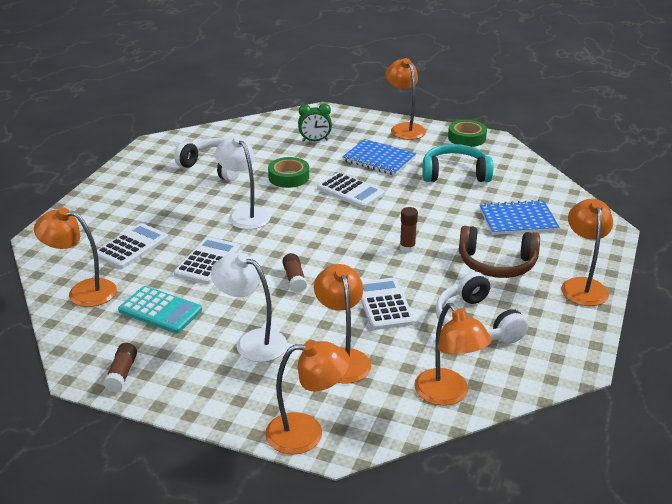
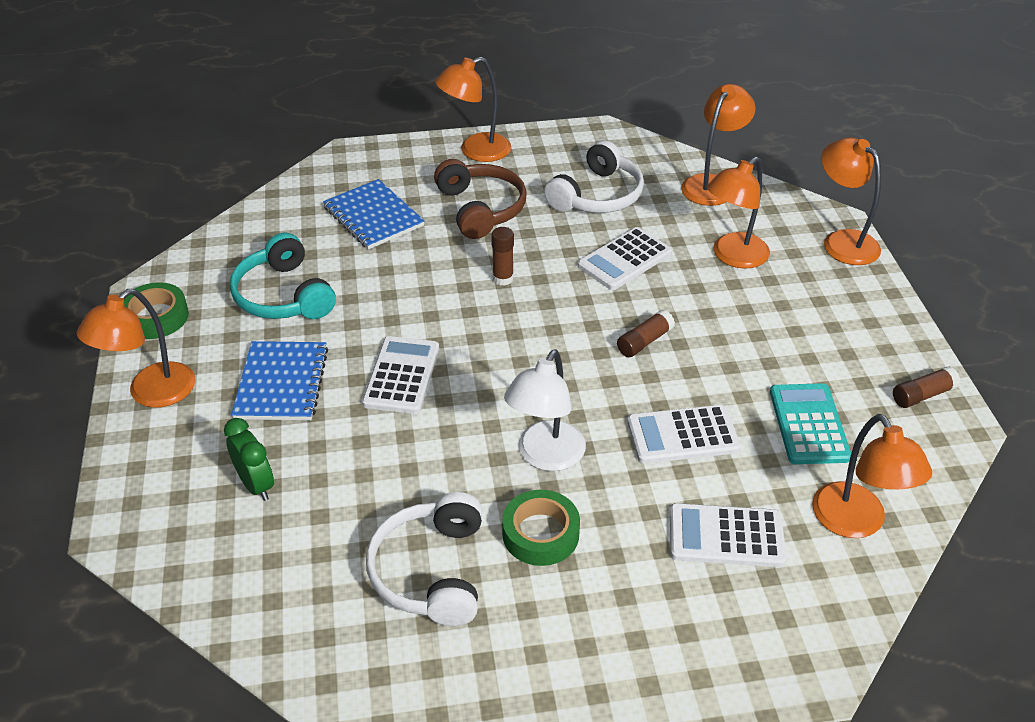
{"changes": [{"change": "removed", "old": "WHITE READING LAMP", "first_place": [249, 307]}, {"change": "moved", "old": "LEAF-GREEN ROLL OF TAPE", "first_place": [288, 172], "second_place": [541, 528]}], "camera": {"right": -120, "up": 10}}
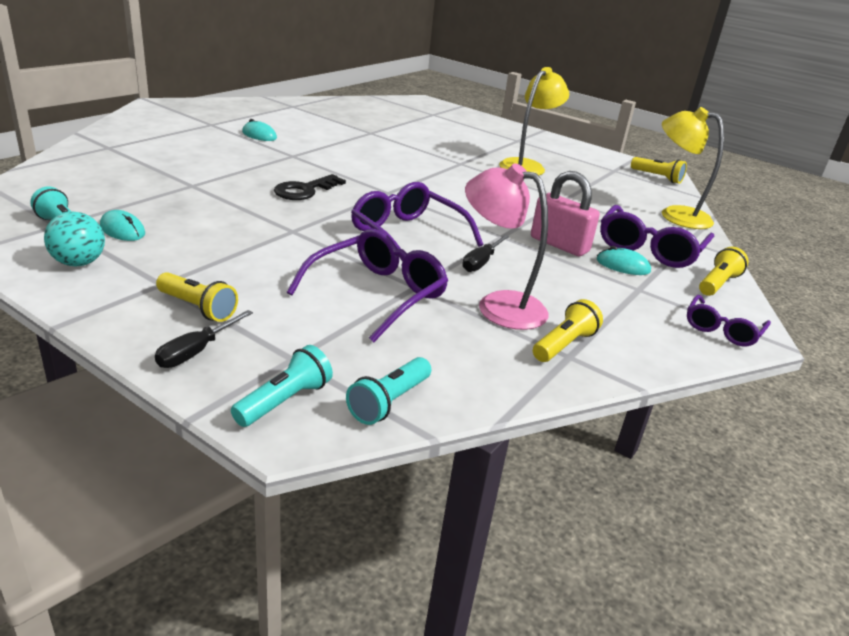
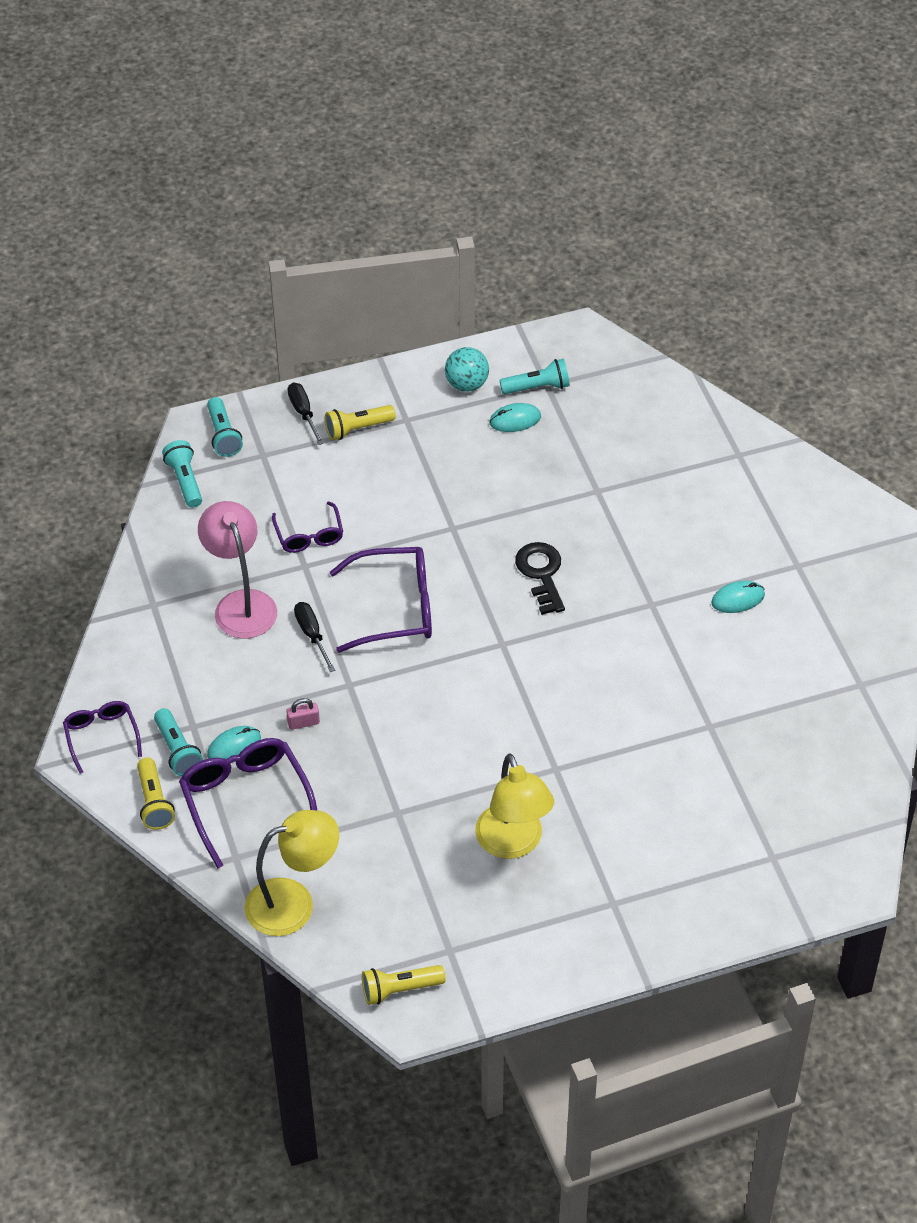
{"changes": [{"change": "resized", "old": "PURPLE SPECTACLES", "first_place": [367, 285], "second_place": [307, 527], "factor": 0.6}, {"change": "turned", "old": "ROSE-PINK READING LAMP", "first_place": [506, 246], "second_place": [237, 570], "degrees": -90}, {"change": "resized", "old": "ROSE-PINK LOCK", "first_place": [565, 213], "second_place": [303, 714], "factor": 0.47}, {"change": "removed", "old": "GOLDEN POCKET TORCH", "first_place": [568, 330]}, {"change": "added", "new": "TURQUOISE POCKET TORCH", "second_place": [178, 742]}], "camera": {"right": 130, "up": 20}}
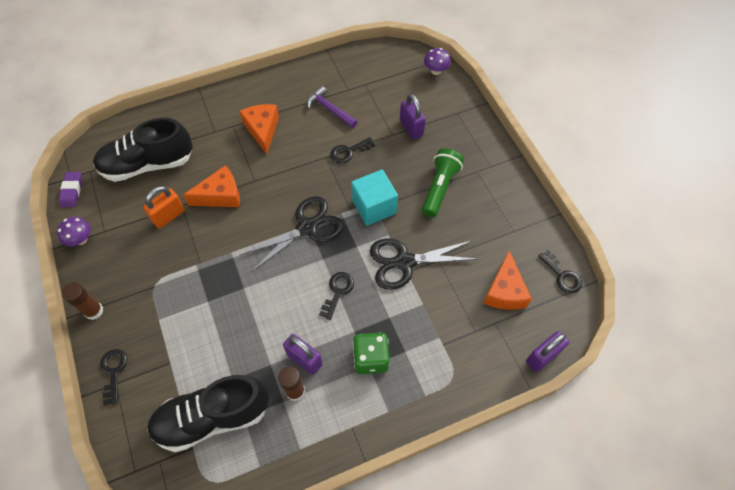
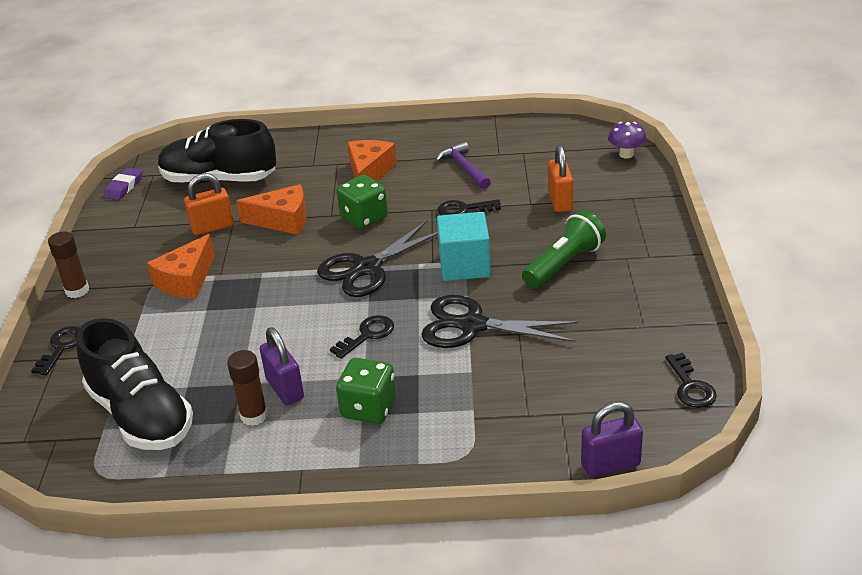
{"changes": [{"change": "removed", "old": "PURPLE MUSHROOM", "first_place": [74, 231]}, {"change": "turned", "old": "EBONY LACE-UP SHOE", "first_place": [208, 413], "second_place": [135, 384], "degrees": -135}, {"change": "turned", "old": "EBONY SHEARS", "first_place": [292, 234], "second_place": [377, 258], "degrees": 150}, {"change": "recoloured", "old": "PURPLE LOCK", "new": "ORANGE LOCK", "first_place": [413, 116], "second_place": [560, 178]}, {"change": "moved", "old": "ORANGE PIECE OF CHEESE", "first_place": [508, 280], "second_place": [181, 266]}, {"change": "added", "new": "LEAF-GREEN GAME DIE", "second_place": [362, 202]}], "camera": {"right": 25, "up": -25}}
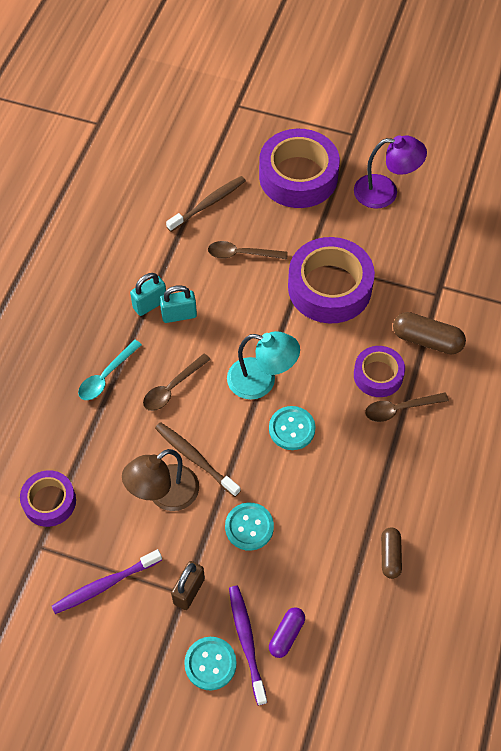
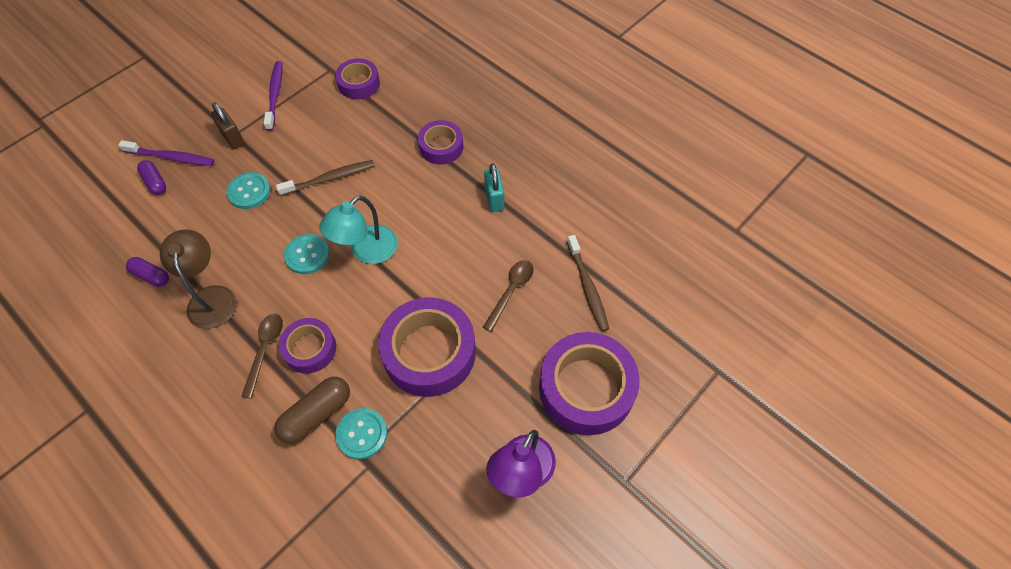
{"changes": [{"change": "replaced", "old": "TURQUOISE TABLESPOON", "new": "PURPLE ROLL OF TAPE", "first_place": [110, 370], "second_place": [440, 142]}, {"change": "moved", "old": "BROWN READING LAMP", "first_place": [160, 480], "second_place": [198, 279]}, {"change": "removed", "old": "BROWN TABLESPOON", "first_place": [177, 382]}, {"change": "removed", "old": "TURQUOISE LOCK", "first_place": [178, 304]}, {"change": "moved", "old": "TURQUOISE SHIRT BUTTON", "first_place": [210, 663], "second_place": [361, 434]}, {"change": "recoloured", "old": "BROWN PILL SHAPE", "new": "PURPLE PILL SHAPE", "first_place": [391, 553], "second_place": [147, 272]}], "camera": {"right": 115, "up": 0}}
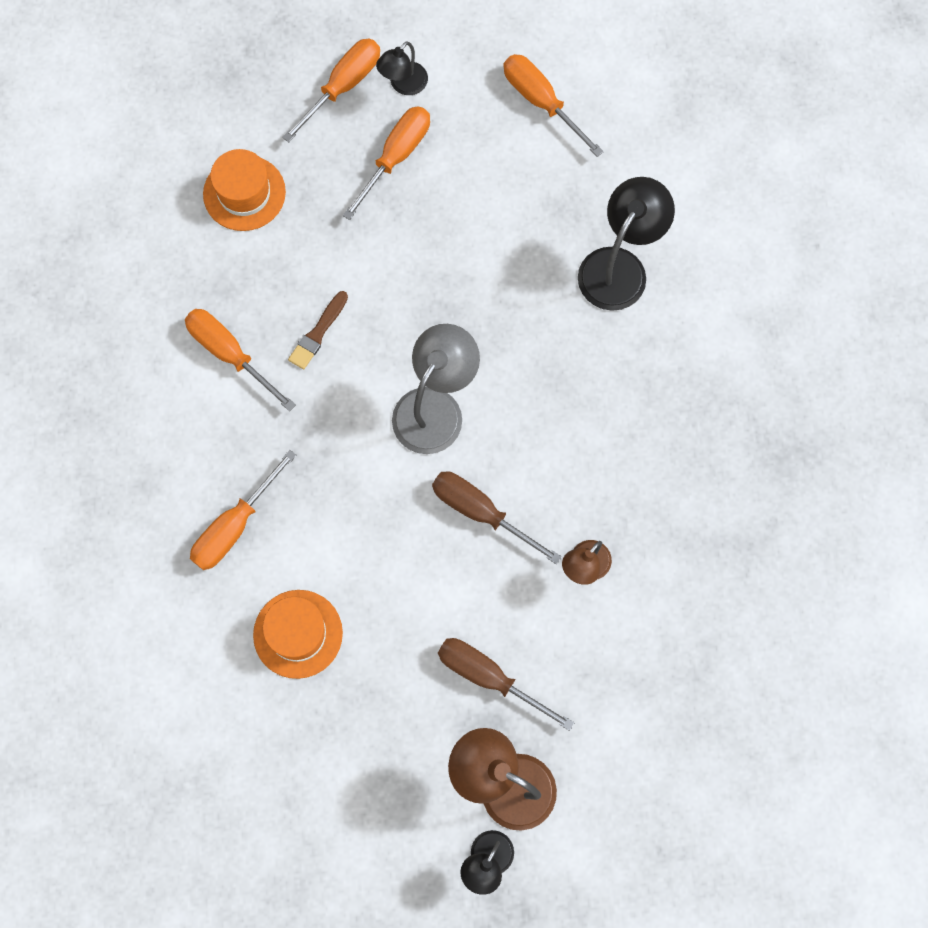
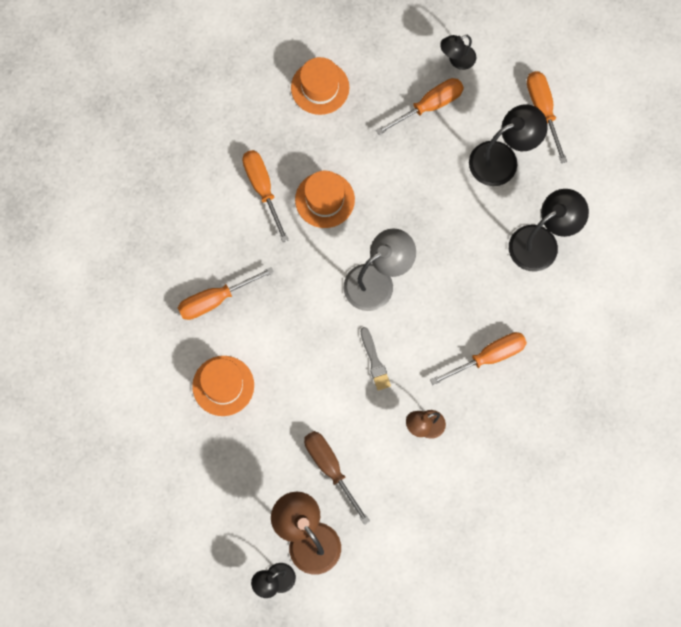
{"changes": [{"change": "moved", "old": "ORANGE FLAT SCREWDRIVER", "first_place": [331, 90], "second_place": [478, 358]}, {"change": "replaced", "old": "BROWN BRUSH", "new": "ORANGE TALL HAT", "first_place": [318, 330], "second_place": [325, 199]}, {"change": "replaced", "old": "BROWN FLAT SCREWDRIVER", "new": "GREY BRUSH", "first_place": [497, 518], "second_place": [375, 359]}, {"change": "added", "new": "EBONY READING LAMP", "second_place": [508, 145]}], "camera": {"right": 25, "up": 0}}
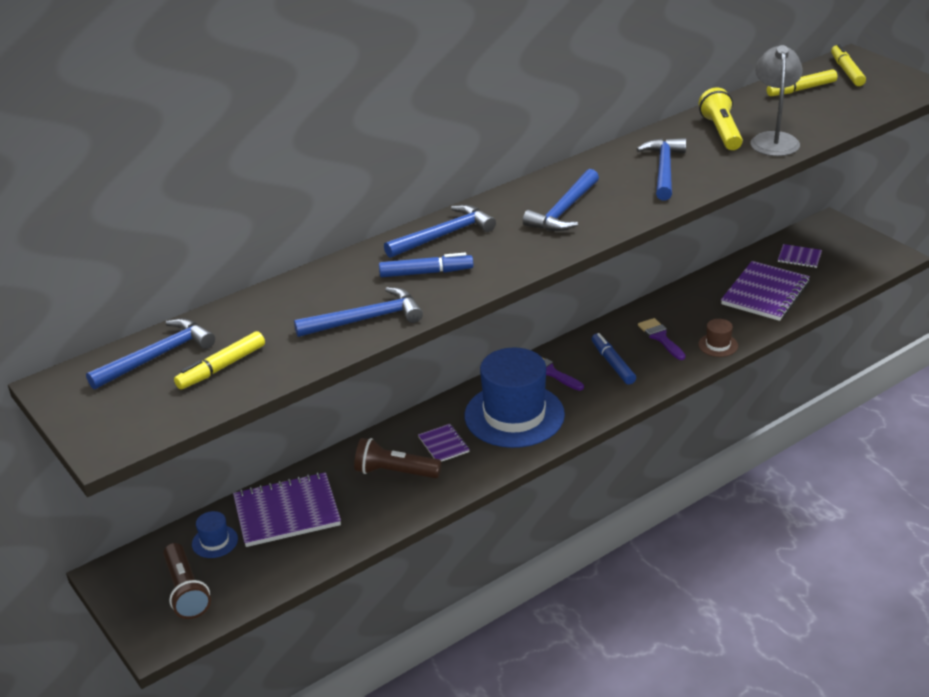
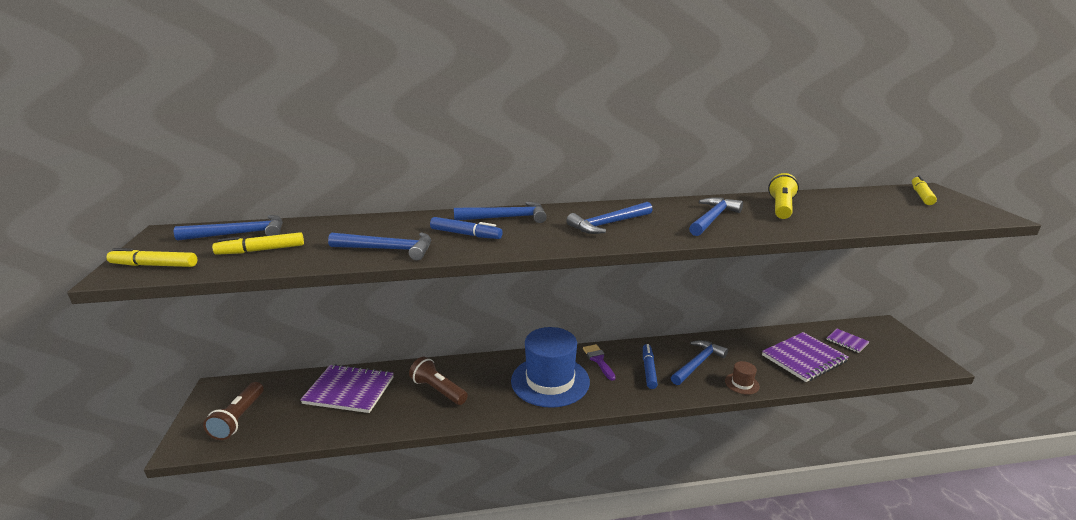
{"changes": [{"change": "removed", "old": "BLUE TALL HAT", "first_place": [215, 534]}, {"change": "removed", "old": "PURPLE EXERCISE BOOK", "first_place": [444, 443]}, {"change": "replaced", "old": "PURPLE BRUSH", "new": "BLUE HAMMER", "first_place": [662, 339], "second_place": [699, 362]}, {"change": "removed", "old": "GREY READING LAMP", "first_place": [776, 100]}, {"change": "moved", "old": "GOLDEN MARKER", "first_place": [802, 82], "second_place": [151, 257]}], "camera": {"right": 25, "up": -10}}
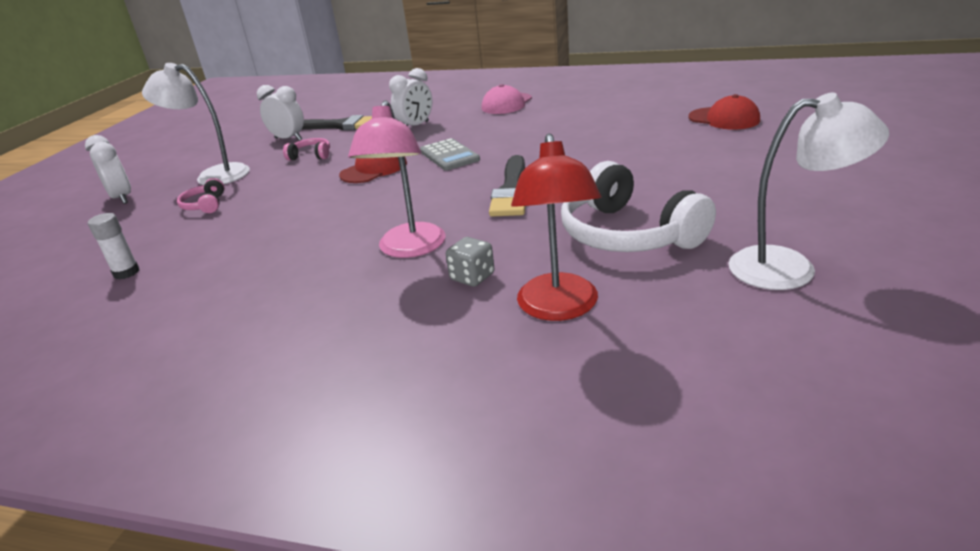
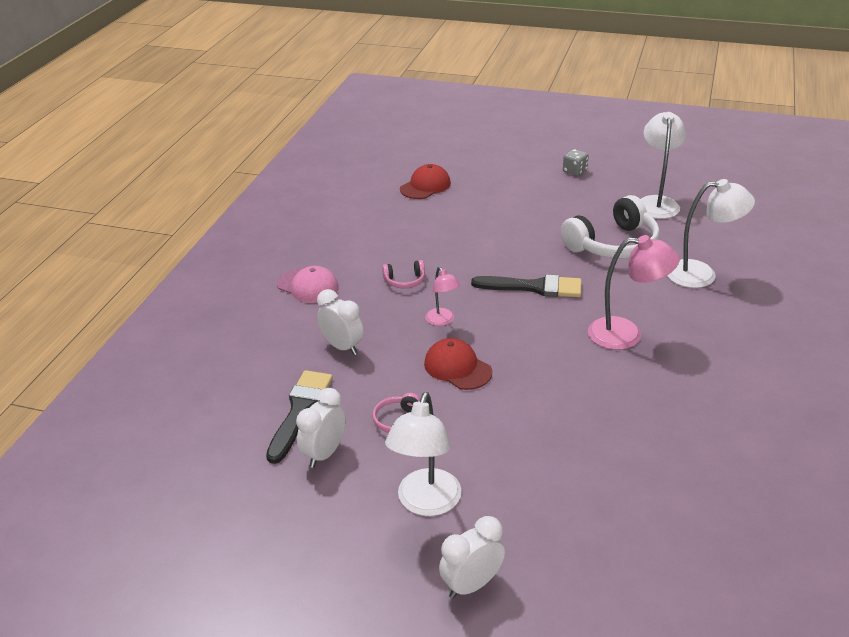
{"changes": [{"change": "removed", "old": "WHITE GLUE", "first_place": [113, 246]}, {"change": "moved", "old": "ROSE-PINK OVER-EAR HEADPHONES", "first_place": [201, 195], "second_place": [403, 274]}, {"change": "replaced", "old": "GREY ADDING MACHINE", "new": "ROSE-PINK READING LAMP", "first_place": [450, 154], "second_place": [442, 296]}, {"change": "moved", "old": "GREY GAME DIE", "first_place": [470, 262], "second_place": [576, 162]}, {"change": "recoloured", "old": "CRIMSON READING LAMP", "new": "WHITE READING LAMP", "first_place": [556, 227], "second_place": [711, 233]}], "camera": {"right": -90, "up": 5}}
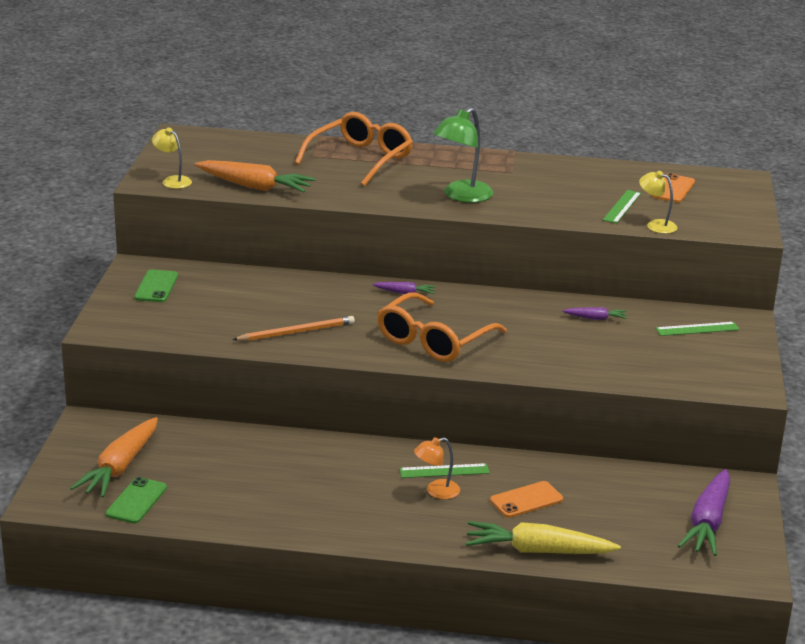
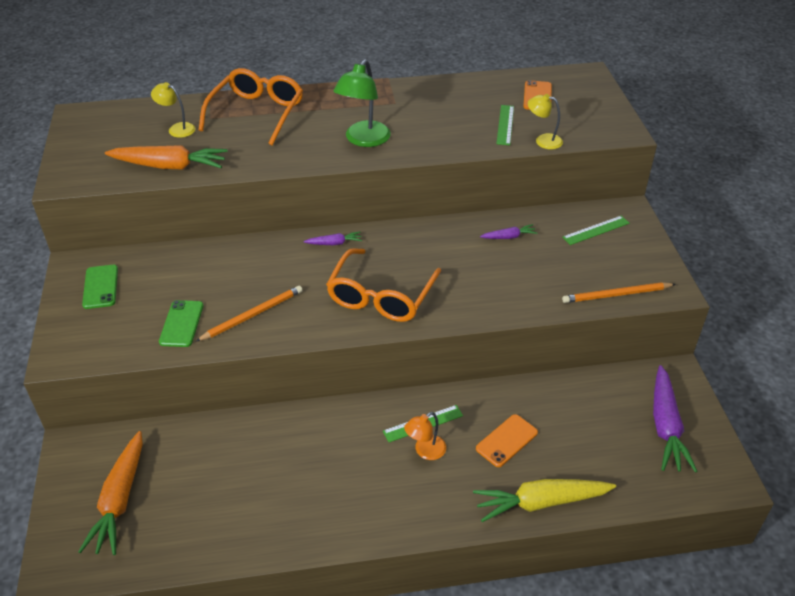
{"changes": [{"change": "moved", "old": "LEAF-GREEN MOBILE PHONE", "first_place": [136, 500], "second_place": [181, 323]}, {"change": "moved", "old": "GOLDEN READING LAMP", "first_place": [172, 158], "second_place": [173, 110]}, {"change": "added", "new": "ORANGE LEAD PENCIL", "second_place": [619, 292]}], "camera": {"right": -15, "up": 15}}
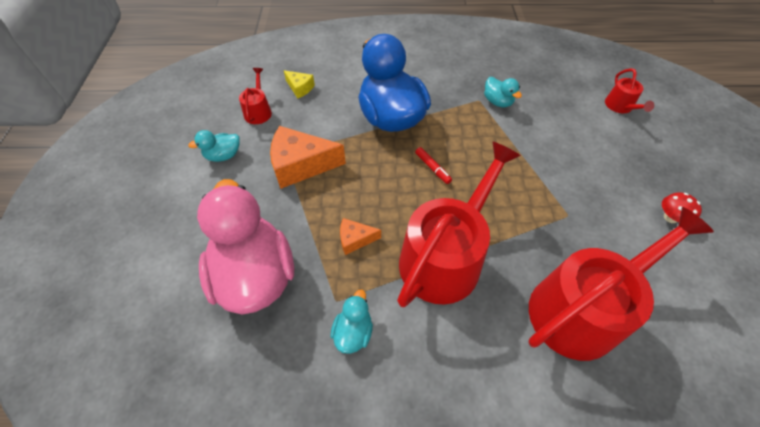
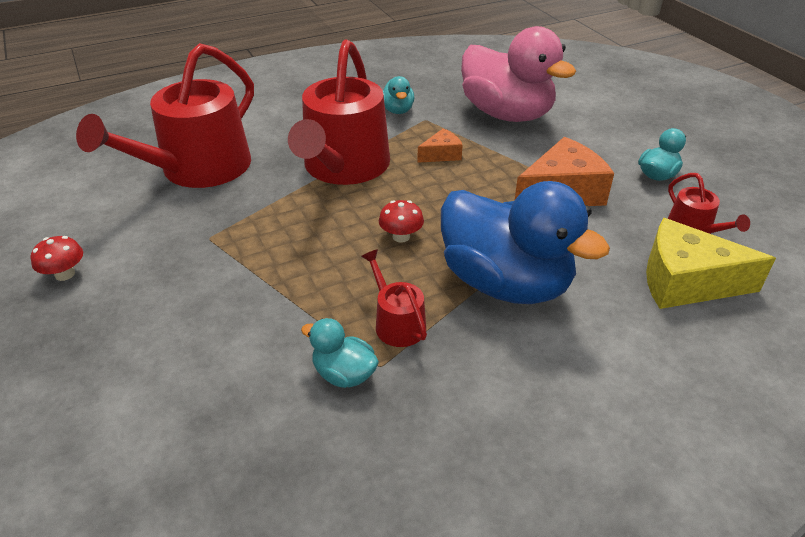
{"changes": [{"change": "resized", "old": "GOLDEN PIECE OF CHEESE", "first_place": [299, 84], "second_place": [711, 263], "factor": 1.94}, {"change": "replaced", "old": "CRIMSON MARKER", "new": "CRIMSON MUSHROOM", "first_place": [433, 165], "second_place": [401, 221]}, {"change": "moved", "old": "CRIMSON WATERING CAN", "first_place": [629, 90], "second_place": [394, 298]}], "camera": {"right": 155, "up": -15}}
